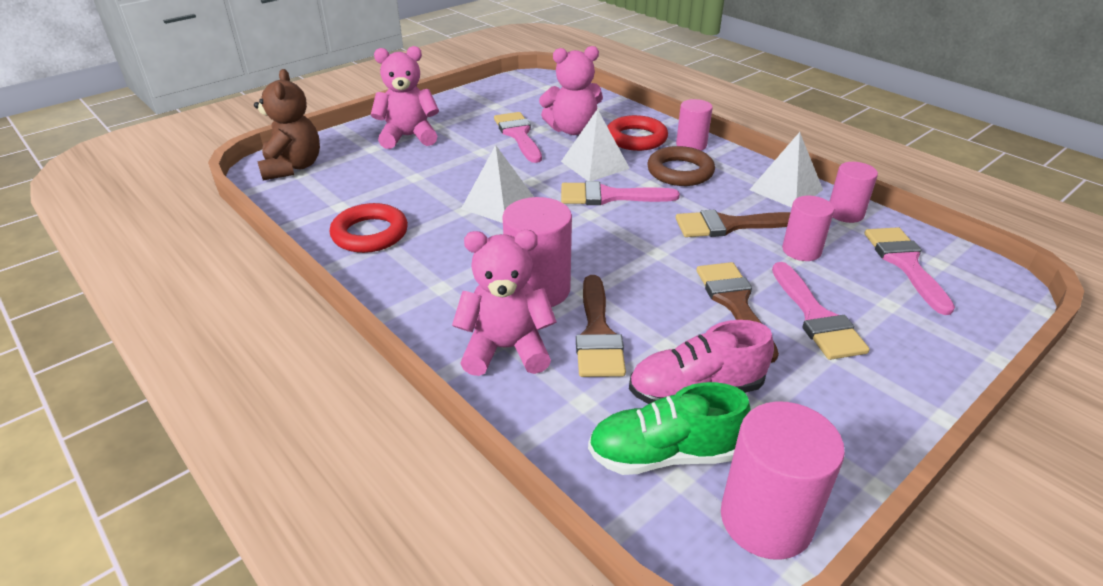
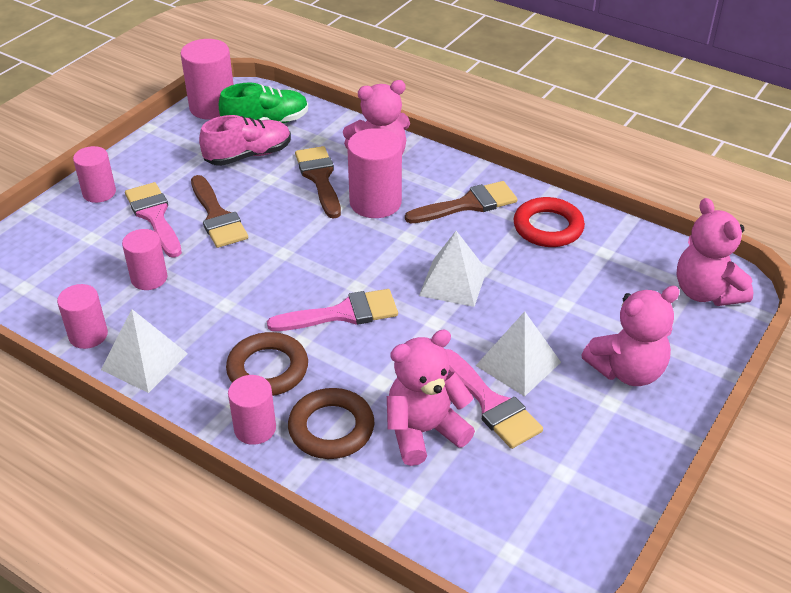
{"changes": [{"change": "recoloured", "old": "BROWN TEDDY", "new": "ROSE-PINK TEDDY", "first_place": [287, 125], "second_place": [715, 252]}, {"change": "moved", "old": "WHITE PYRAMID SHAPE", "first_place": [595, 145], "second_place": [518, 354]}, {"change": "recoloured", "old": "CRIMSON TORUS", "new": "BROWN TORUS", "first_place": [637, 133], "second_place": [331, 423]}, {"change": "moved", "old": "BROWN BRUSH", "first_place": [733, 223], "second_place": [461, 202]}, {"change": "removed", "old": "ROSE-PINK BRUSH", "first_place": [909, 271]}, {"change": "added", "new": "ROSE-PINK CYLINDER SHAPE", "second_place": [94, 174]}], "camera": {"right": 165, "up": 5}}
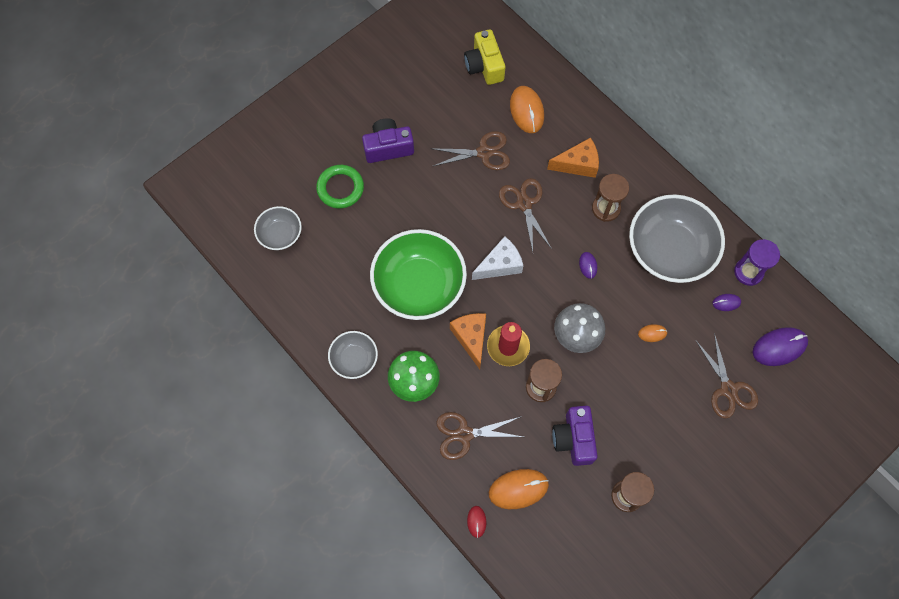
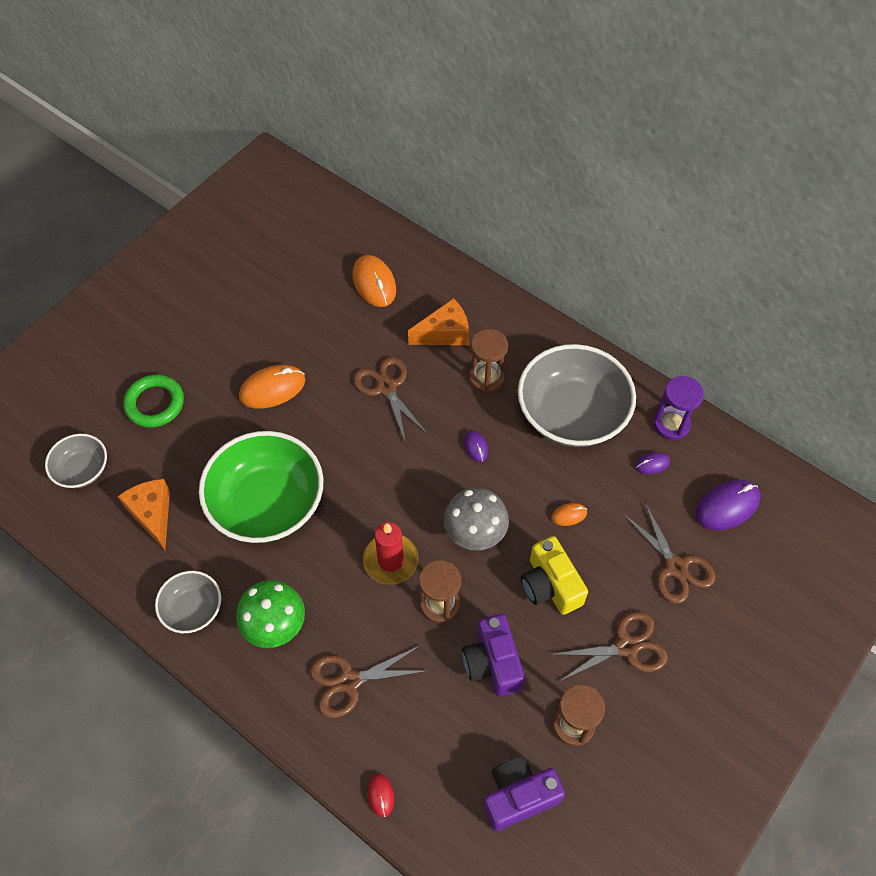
{"changes": [{"change": "moved", "old": "PURPLE CAMERA", "first_place": [388, 140], "second_place": [524, 793]}, {"change": "moved", "old": "BROWN SHEARS", "first_place": [470, 150], "second_place": [609, 646]}, {"change": "moved", "old": "ORANGE PIECE OF CHEESE", "first_place": [468, 341], "second_place": [144, 514]}, {"change": "moved", "old": "GOLDEN CAMERA", "first_place": [484, 57], "second_place": [554, 575]}, {"change": "removed", "old": "WHITE PIECE OF CHEESE", "first_place": [497, 258]}, {"change": "moved", "old": "ORANGE MOUSE", "first_place": [519, 489], "second_place": [272, 387]}], "camera": {"right": -10, "up": -10}}
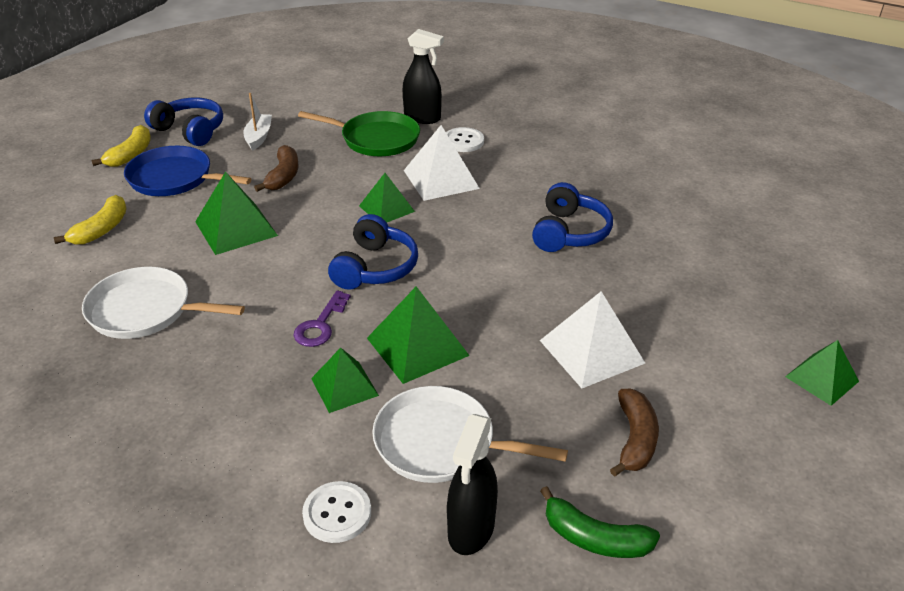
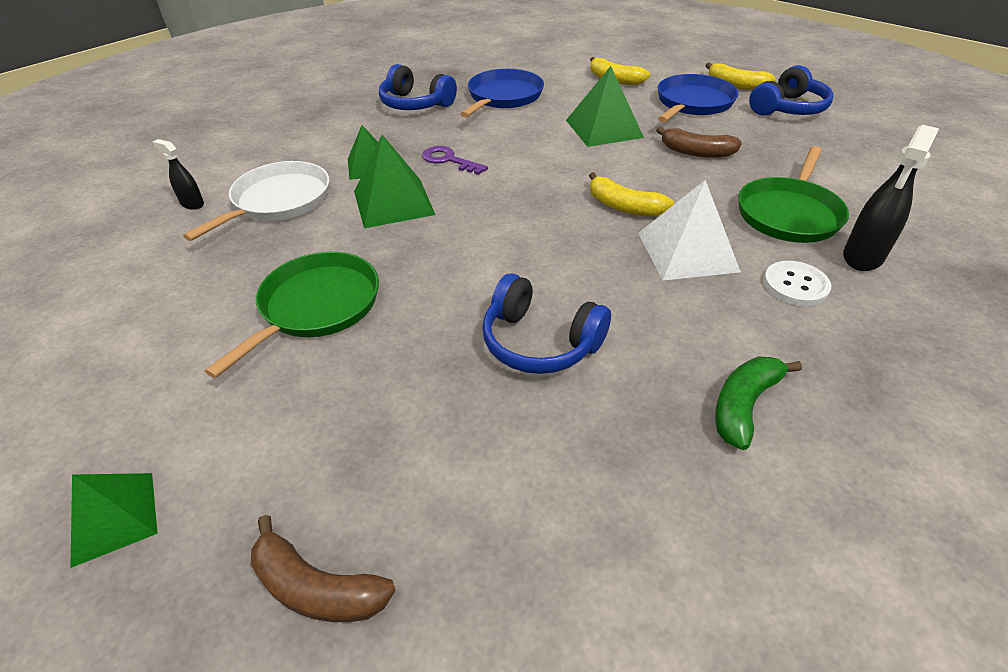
{"changes": [{"change": "recoloured", "old": "WHITE PAN", "new": "BLUE PAN", "first_place": [163, 303], "second_place": [502, 93]}, {"change": "removed", "old": "WHITE TOY BOAT", "first_place": [257, 122]}, {"change": "removed", "old": "WHITE SHIRT BUTTON", "first_place": [336, 512]}, {"change": "moved", "old": "BLUE OVER-EAR HEADPHONES", "first_place": [373, 252], "second_place": [418, 87]}, {"change": "replaced", "old": "LEAF-GREEN PYRAMID SHAPE", "new": "GOLDEN BANANA FRUIT", "first_place": [387, 197], "second_place": [631, 194]}, {"change": "resized", "old": "EBONY SPRAYER", "first_place": [472, 484], "second_place": [178, 174], "factor": 0.57}, {"change": "replaced", "old": "WHITE PYRAMID SHAPE", "new": "LEAF-GREEN PAN", "first_place": [592, 339], "second_place": [292, 315]}, {"change": "moved", "old": "LEAF-GREEN BANANA FRUIT", "first_place": [600, 522], "second_place": [758, 403]}, {"change": "moved", "old": "BROWN BANANA FRUIT", "first_place": [634, 433], "second_place": [323, 568]}], "camera": {"right": 105, "up": 5}}
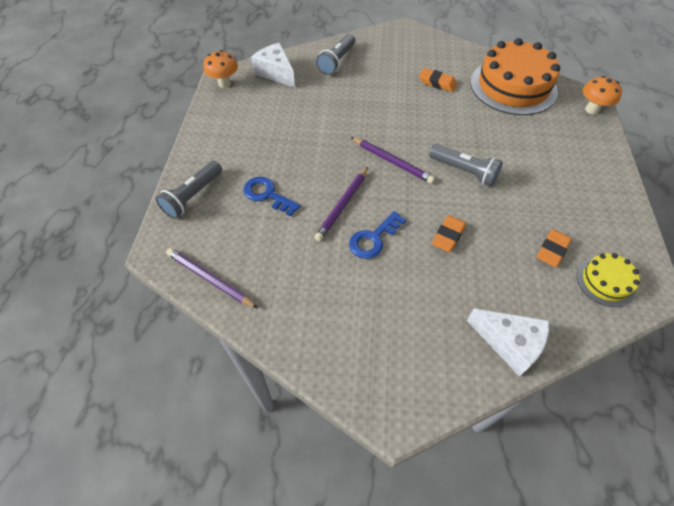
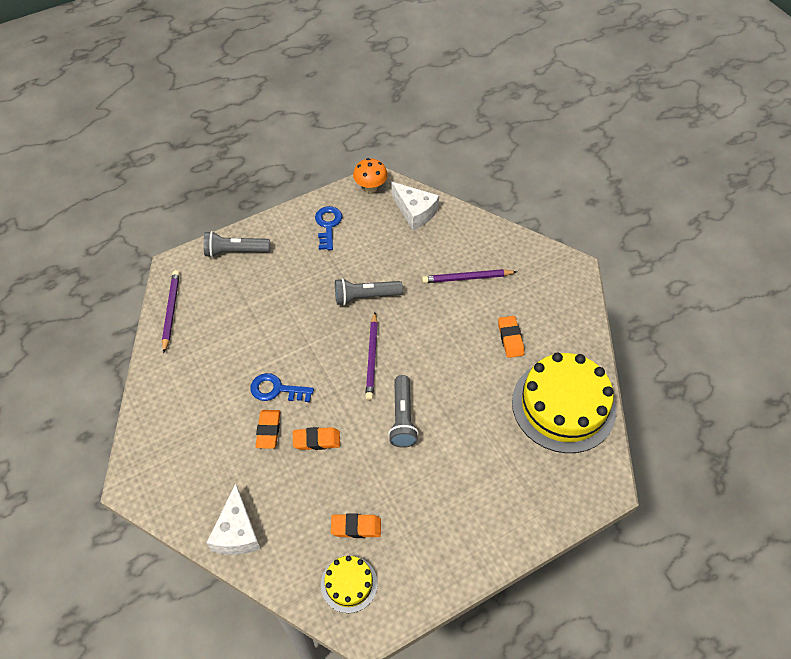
{"changes": [{"change": "moved", "old": "BLUE DOOR KEY", "first_place": [271, 196], "second_place": [328, 228]}, {"change": "turned", "old": "WHITE PIECE OF CHEESE", "first_place": [273, 65], "second_place": [415, 206], "degrees": 120}, {"change": "moved", "old": "PURPLE LEAD PENCIL", "first_place": [341, 204], "second_place": [469, 276]}, {"change": "moved", "old": "GREY POCKET TORCH", "first_place": [335, 54], "second_place": [369, 291]}, {"change": "recoloured", "old": "ORANGE LAYER CAKE", "new": "GOLDEN LAYER CAKE", "first_place": [515, 76], "second_place": [564, 402]}, {"change": "removed", "old": "ORANGE MUSHROOM", "first_place": [602, 95]}, {"change": "added", "new": "ORANGE PENCIL ERASER", "second_place": [268, 429]}], "camera": {"right": 55, "up": 0}}
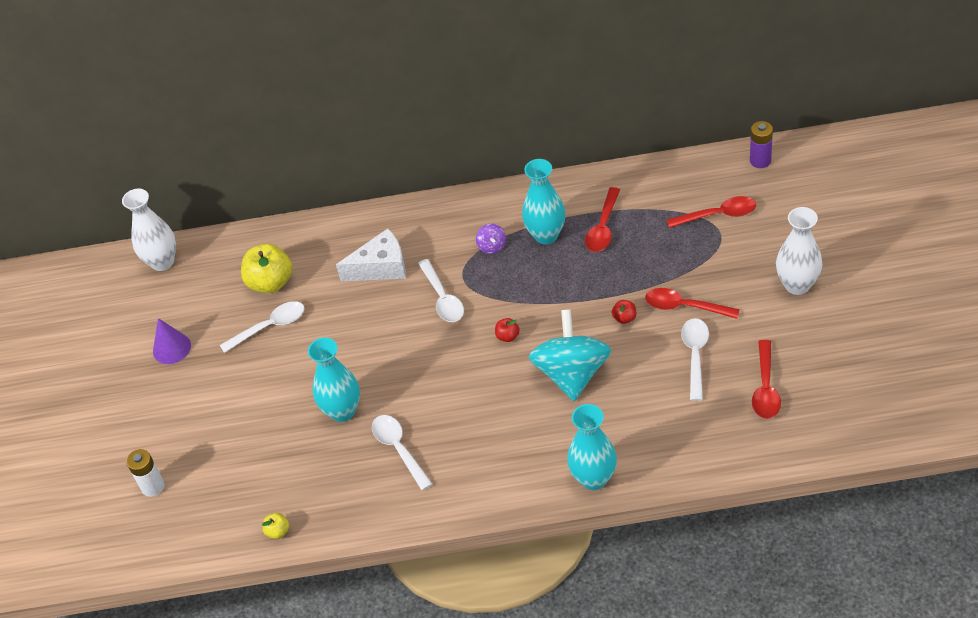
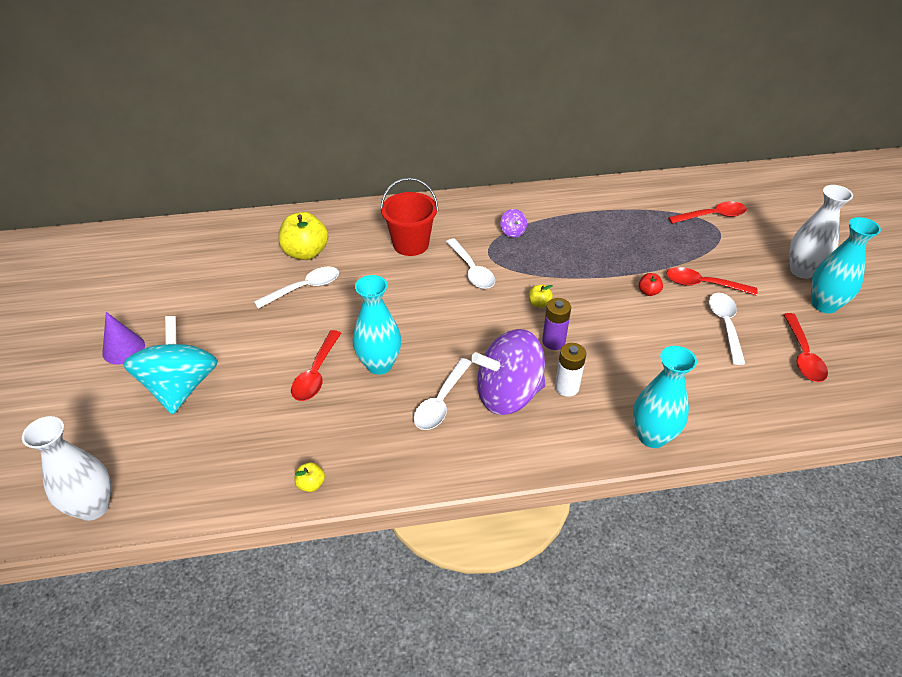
{"changes": [{"change": "moved", "old": "WHITE VASE", "first_place": [149, 230], "second_place": [66, 468]}, {"change": "moved", "old": "WHITE POWER CELL", "first_place": [145, 473], "second_place": [570, 370]}, {"change": "moved", "old": "PURPLE CONE SHAPE", "first_place": [172, 341], "second_place": [123, 338]}, {"change": "replaced", "old": "WHITE PIECE OF CHEESE", "new": "CRIMSON BUCKET", "first_place": [371, 254], "second_place": [409, 217]}, {"change": "turned", "old": "WHITE TABLESPOON", "first_place": [402, 452], "second_place": [442, 394], "degrees": -120}, {"change": "recoloured", "old": "CRIMSON TOY APPLE", "new": "GOLDEN TOY APPLE", "first_place": [507, 330], "second_place": [541, 296]}, {"change": "moved", "old": "TURQUOISE VASE", "first_place": [543, 201], "second_place": [846, 265]}, {"change": "moved", "old": "TURQUOISE WHIRLIGIG", "first_place": [570, 355], "second_place": [170, 365]}, {"change": "moved", "old": "CRIMSON TABLESPOON", "first_place": [602, 219], "second_place": [316, 365]}, {"change": "moved", "old": "PURPLE POWER CELL", "first_place": [761, 144], "second_place": [556, 324]}, {"change": "added", "new": "PURPLE WHIRLIGIG", "second_place": [508, 372]}], "camera": {"right": -10, "up": -5}}
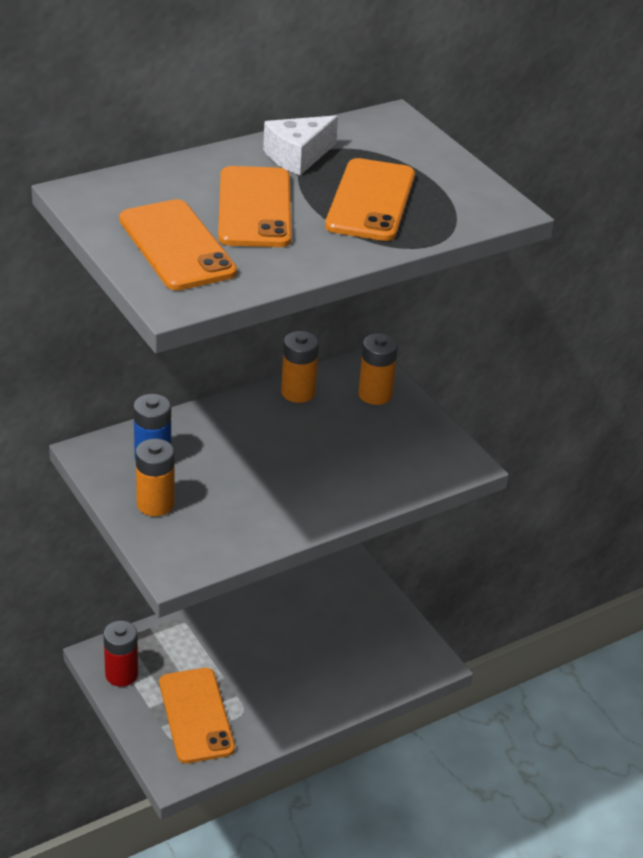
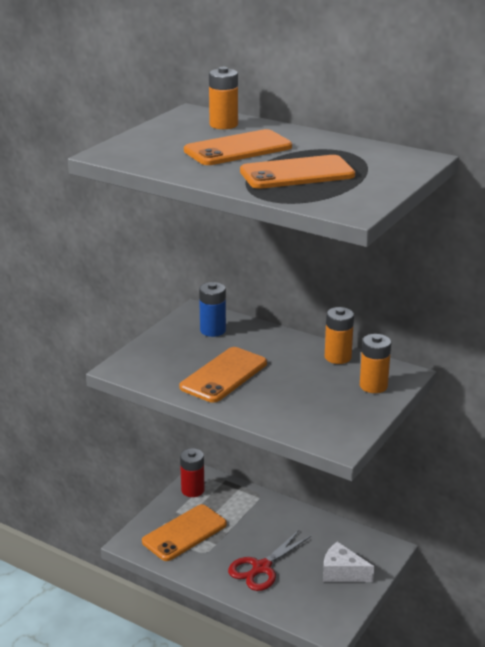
{"changes": [{"change": "moved", "old": "ORANGE MOBILE PHONE", "first_place": [178, 244], "second_place": [223, 375]}, {"change": "moved", "old": "ORANGE POWER CELL", "first_place": [155, 477], "second_place": [223, 98]}, {"change": "moved", "old": "WHITE PIECE OF CHEESE", "first_place": [300, 145], "second_place": [348, 562]}, {"change": "added", "new": "CRIMSON SHEARS", "second_place": [269, 560]}], "camera": {"right": 65, "up": -10}}
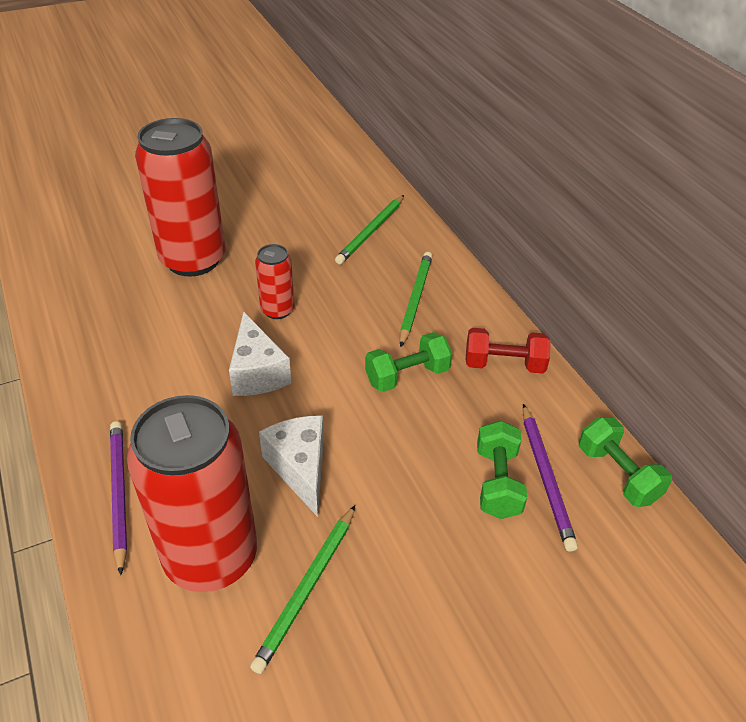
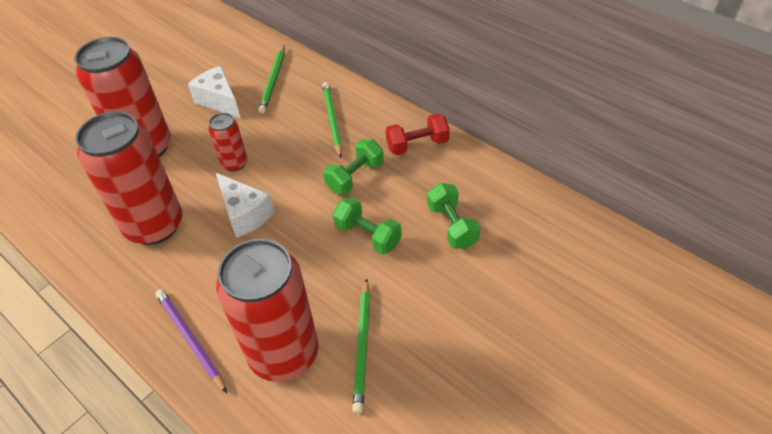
{"changes": [{"change": "moved", "old": "WHITE PIECE OF CHEESE", "first_place": [291, 466], "second_place": [214, 92]}, {"change": "removed", "old": "PURPLE LEAD PENCIL", "first_place": [550, 478]}, {"change": "moved", "old": "LEAF-GREEN DUMBBELL", "first_place": [625, 462], "second_place": [367, 225]}, {"change": "added", "new": "CRIMSON TIN", "second_place": [128, 178]}], "camera": {"right": -20, "up": 5}}
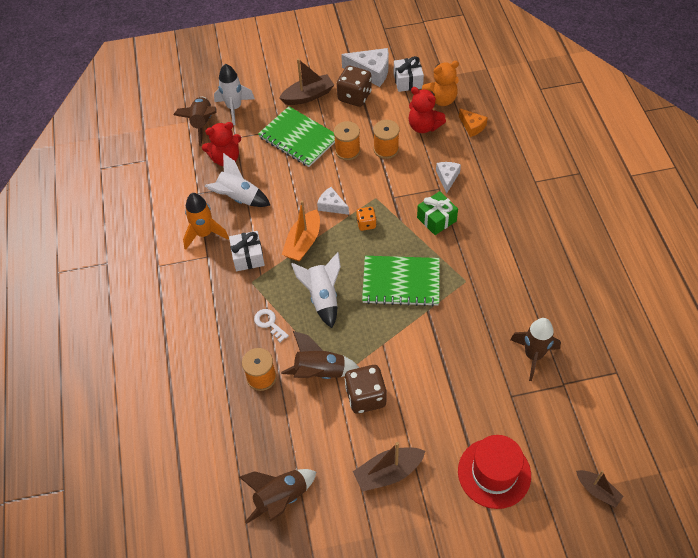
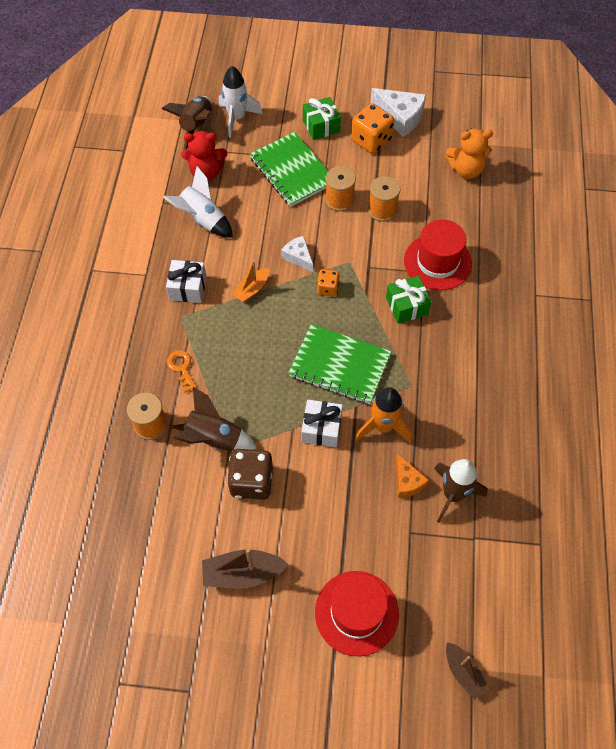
{"changes": [{"change": "moved", "old": "ORANGE TOY ROCKET", "first_place": [206, 221], "second_place": [383, 415]}, {"change": "removed", "old": "BROWN TOY ROCKET", "first_place": [277, 496]}, {"change": "recoloured", "old": "WHITE DOOR KEY", "new": "ORANGE DOOR KEY", "first_place": [271, 325], "second_place": [181, 371]}, {"change": "replaced", "old": "BROWN TOY BOAT", "new": "LEAF-GREEN GIFT", "first_place": [307, 82], "second_place": [322, 118]}, {"change": "resized", "old": "ORANGE TOY BOAT", "first_place": [301, 231], "second_place": [250, 281], "factor": 0.65}, {"change": "removed", "old": "WHITE TOY ROCKET", "first_place": [316, 290]}, {"change": "recoloured", "old": "BROWN GAME DIE", "new": "ORANGE GAME DIE", "first_place": [354, 86], "second_place": [372, 128]}, {"change": "moved", "old": "WHITE GIFT", "first_place": [409, 74], "second_place": [322, 423]}, {"change": "removed", "old": "CRIMSON TEDDY", "first_place": [427, 110]}, {"change": "replaced", "old": "WHITE PIECE OF CHEESE", "new": "CRIMSON TALL HAT", "first_place": [448, 178], "second_place": [438, 255]}, {"change": "moved", "old": "ORANGE PIECE OF CHEESE", "first_place": [473, 122], "second_place": [412, 475]}], "camera": {"right": 15, "up": 5}}
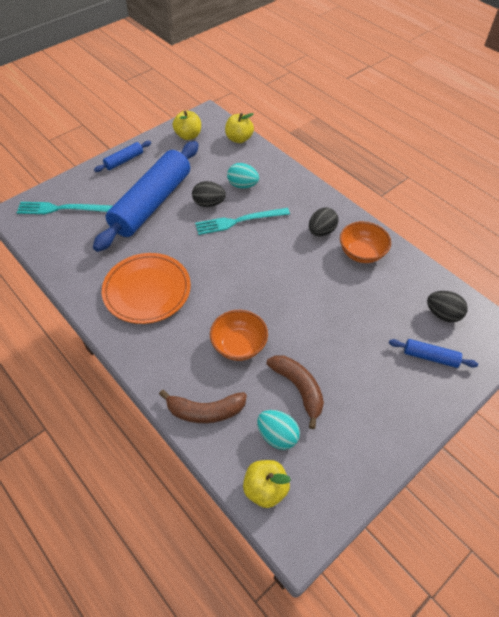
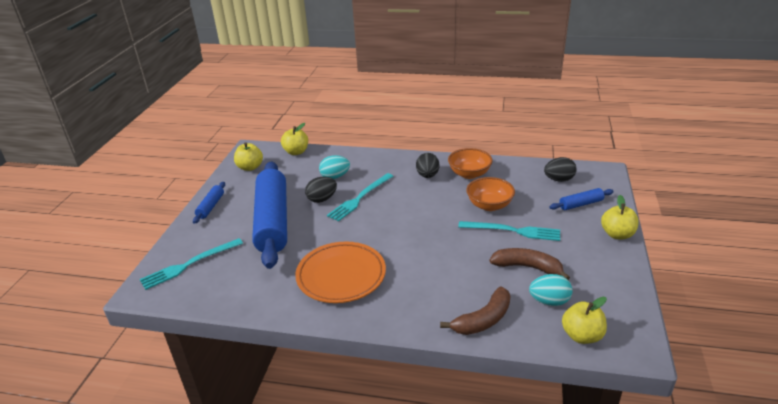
{"changes": [{"change": "moved", "old": "ORANGE BOWL", "first_place": [239, 335], "second_place": [490, 194]}, {"change": "added", "new": "TURQUOISE DINNER FORK", "second_place": [509, 231]}, {"change": "added", "new": "GOLDEN TOY APPLE", "second_place": [620, 217]}], "camera": {"right": -35, "up": -20}}
